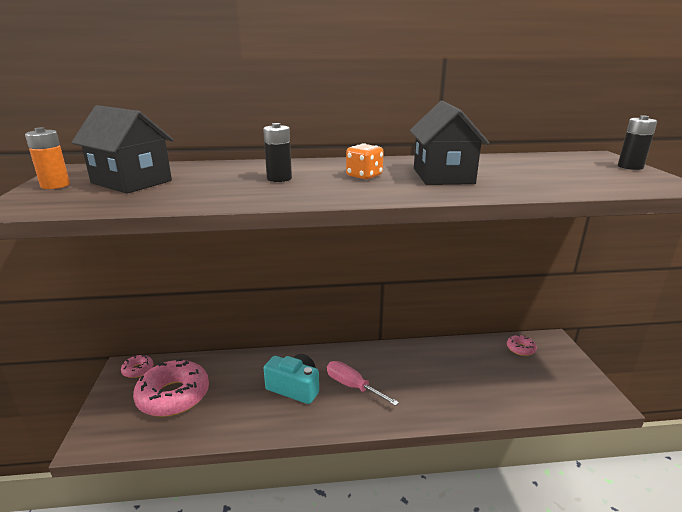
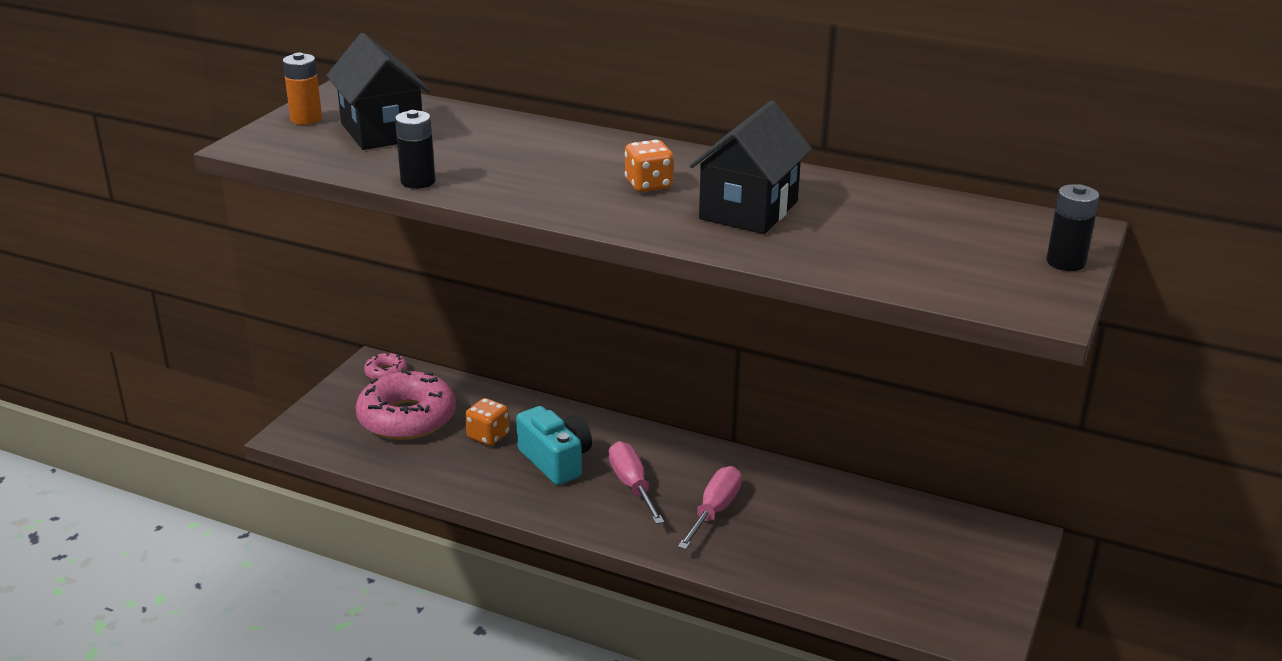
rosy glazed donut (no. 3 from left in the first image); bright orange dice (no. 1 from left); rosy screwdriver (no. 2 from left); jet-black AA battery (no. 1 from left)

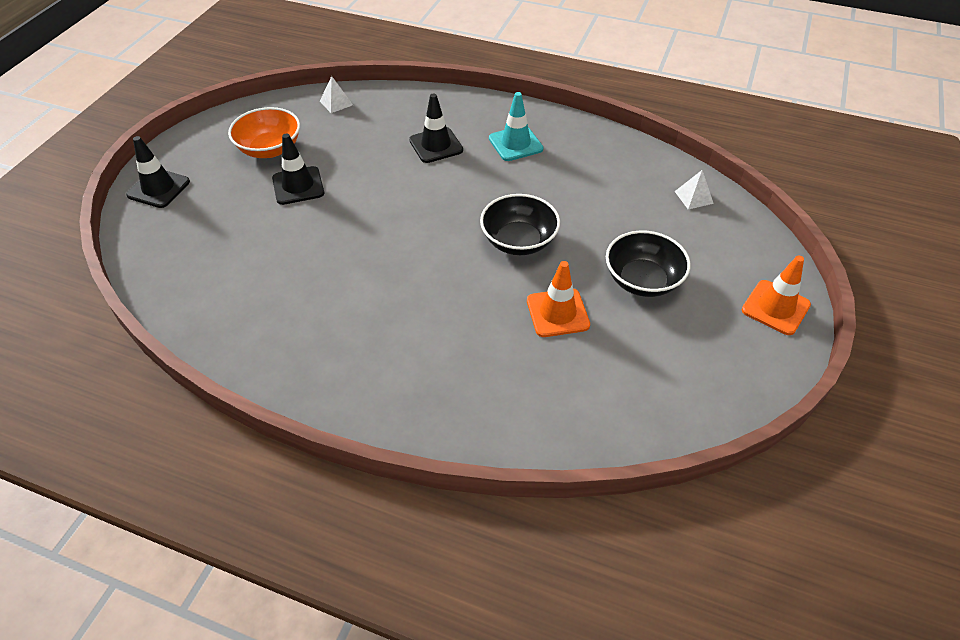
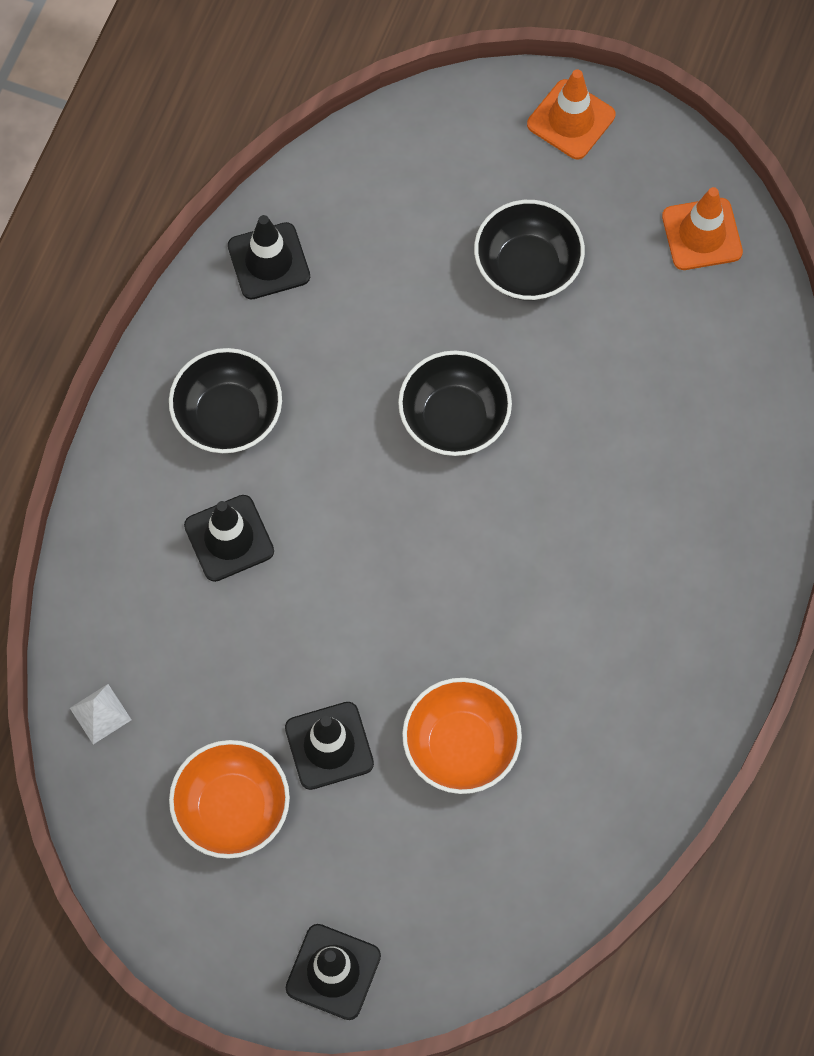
snow-white pyramid (no. 2 from left in the first image); jet-black traffic cone (no. 2 from left); bright orange bowl (no. 2 from left); bright orange traffic cone (no. 2 from left); jet-black bowl (no. 1 from left)

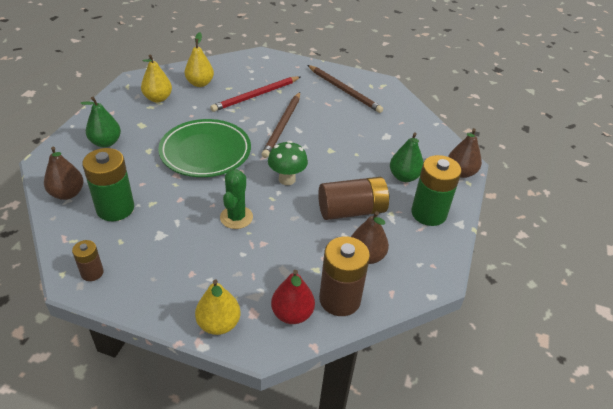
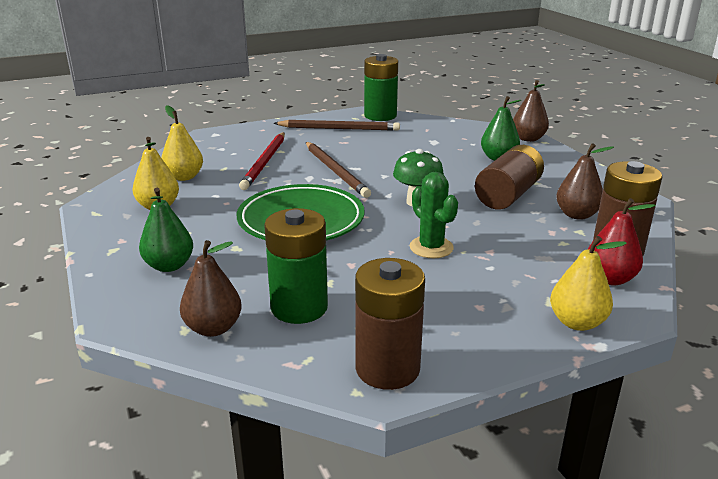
green AA battery (no. 2 from left); russet AA battery (no. 1 from left)

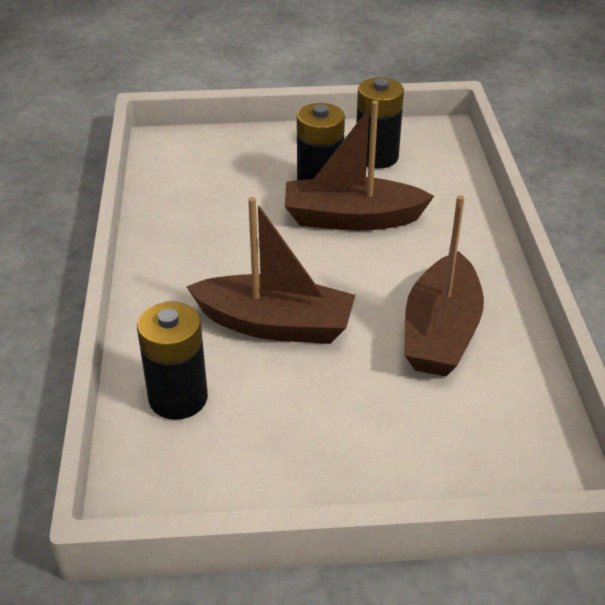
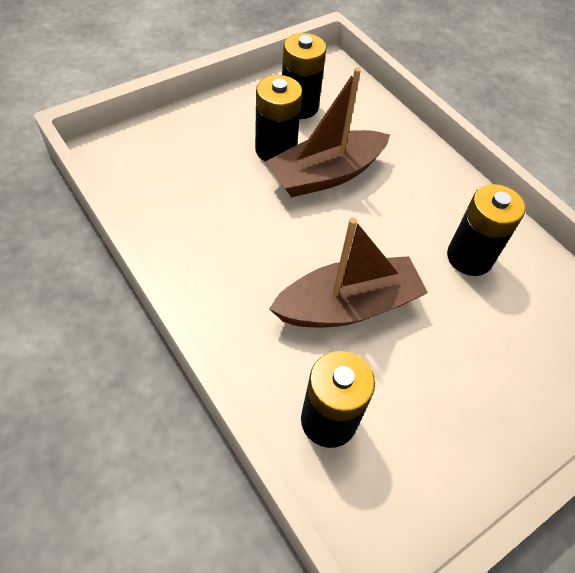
jet-black AA battery (no. 4 from left)

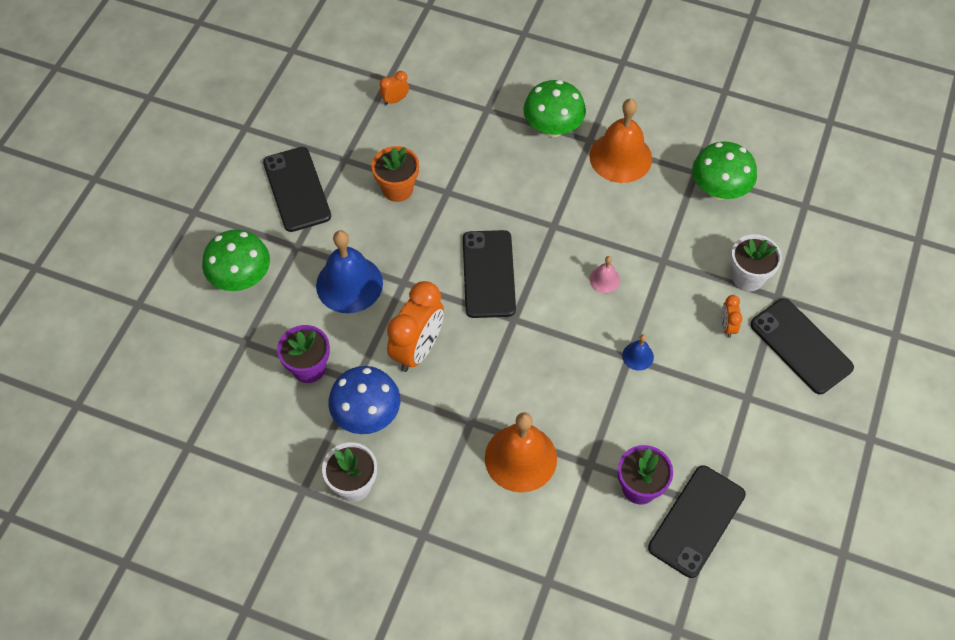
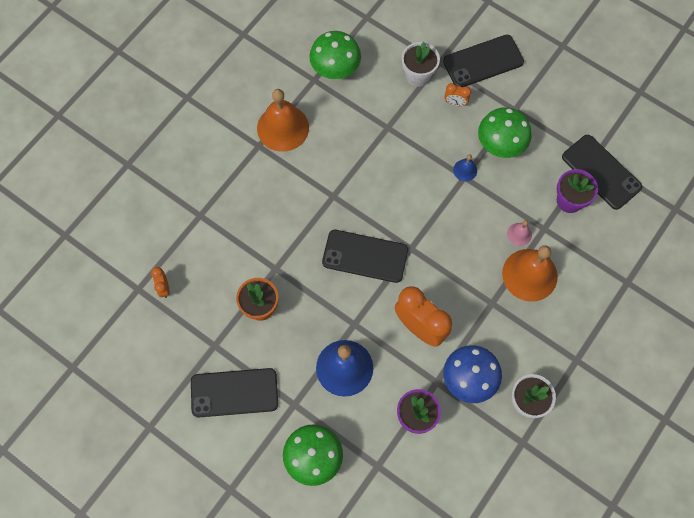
green fungus (no. 3 from left); rosy bell

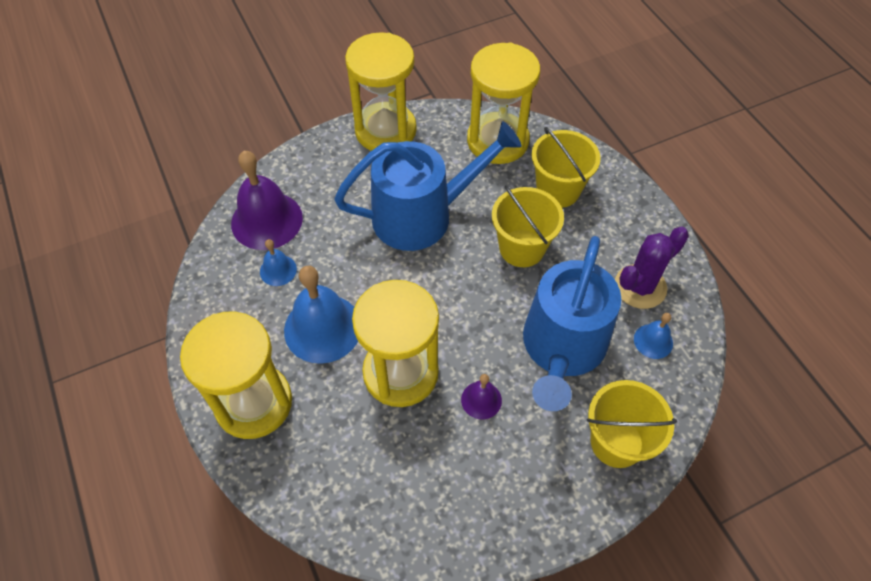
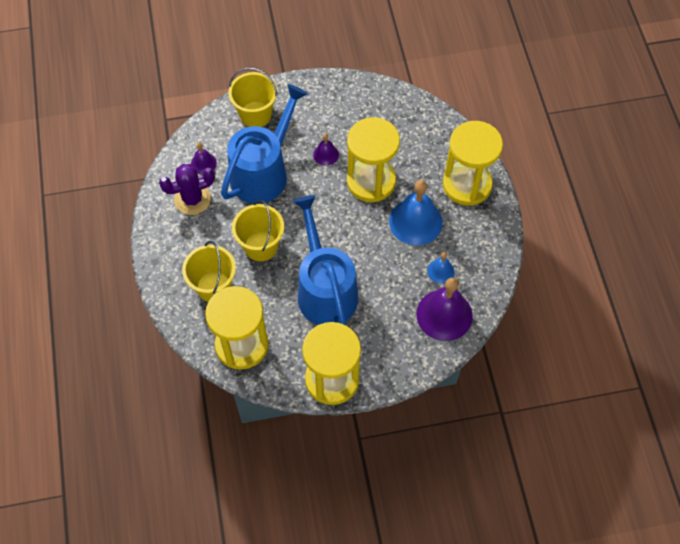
violet bell (no. 1 from left); blue sprinkling can (no. 2 from left)

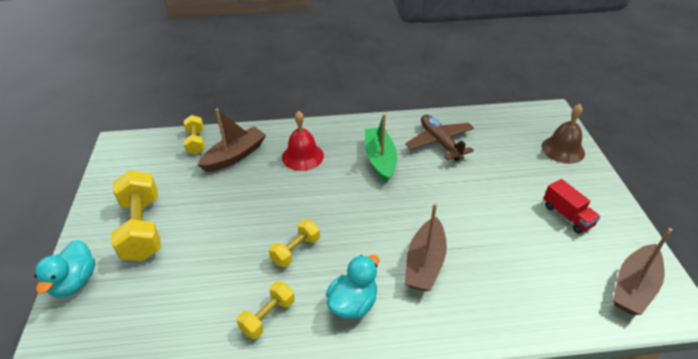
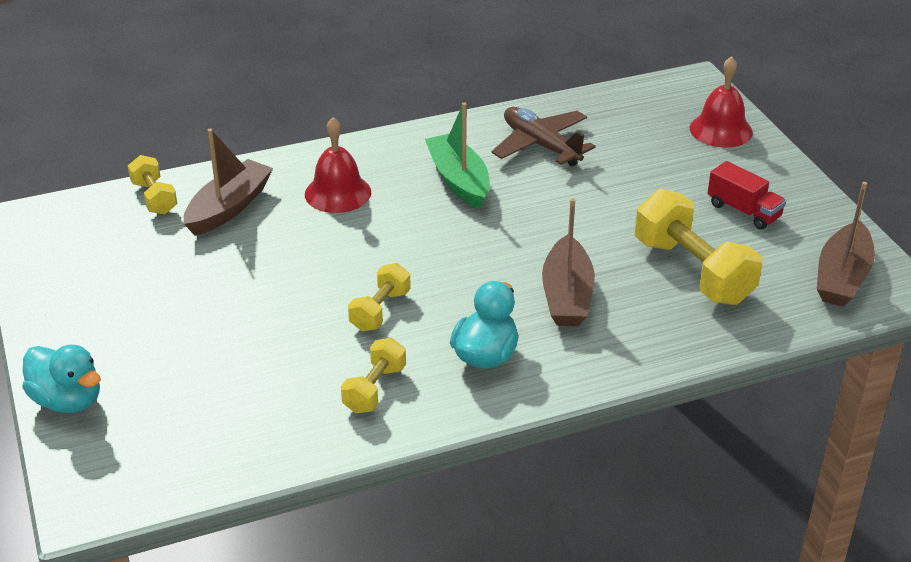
golden dumbbell (no. 4 from left); scarlet bell (no. 2 from left); turquoise rubber duck (no. 1 from left)

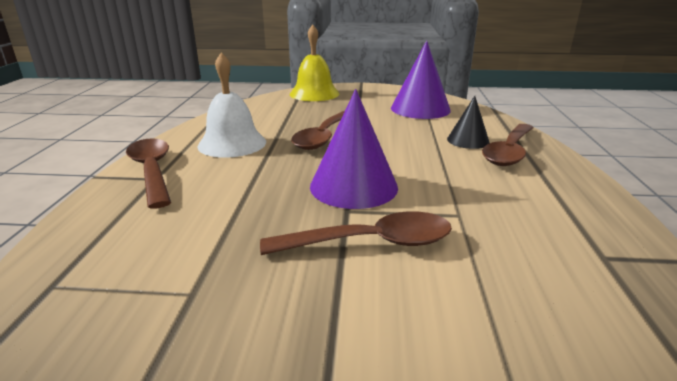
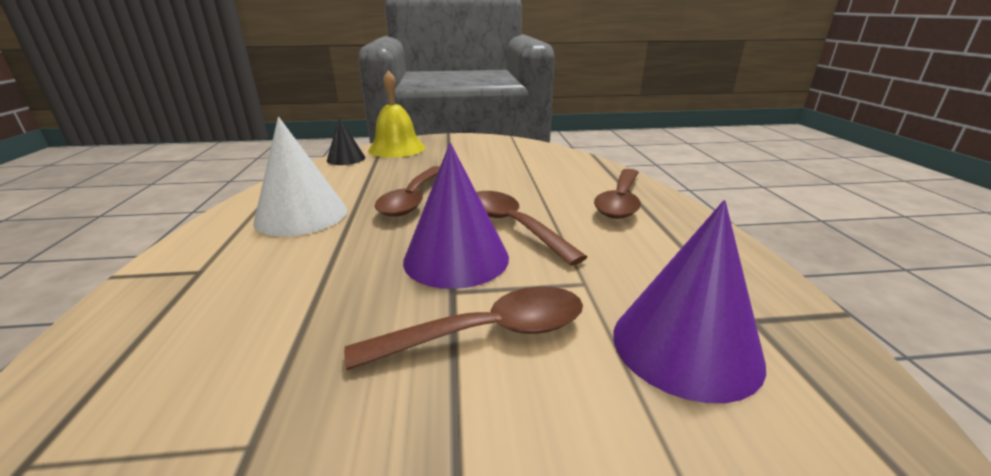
russet tablespoon (no. 3 from left); violet cone (no. 2 from left); jet-black cone; snow-white cone

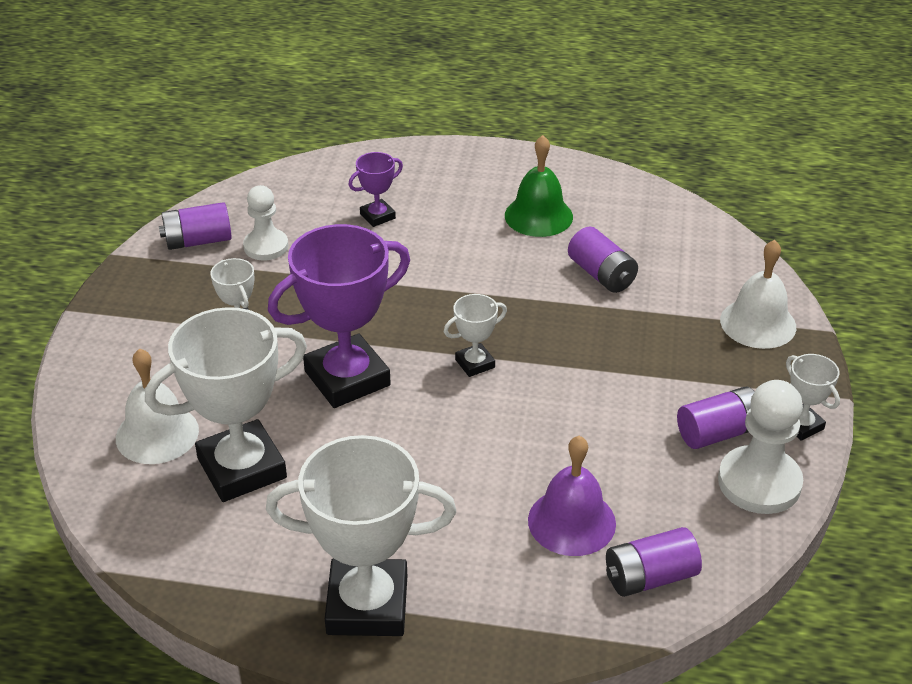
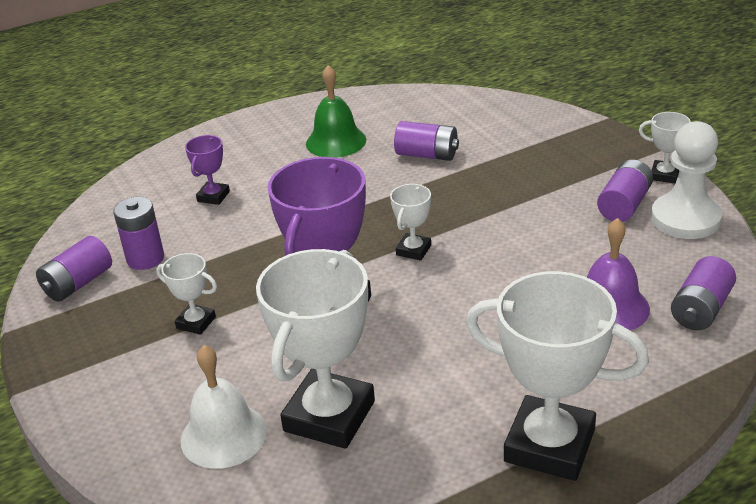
snow-white bell (no. 2 from left in the first image); violet AA battery (no. 2 from left); snow-white award cup (no. 4 from left)

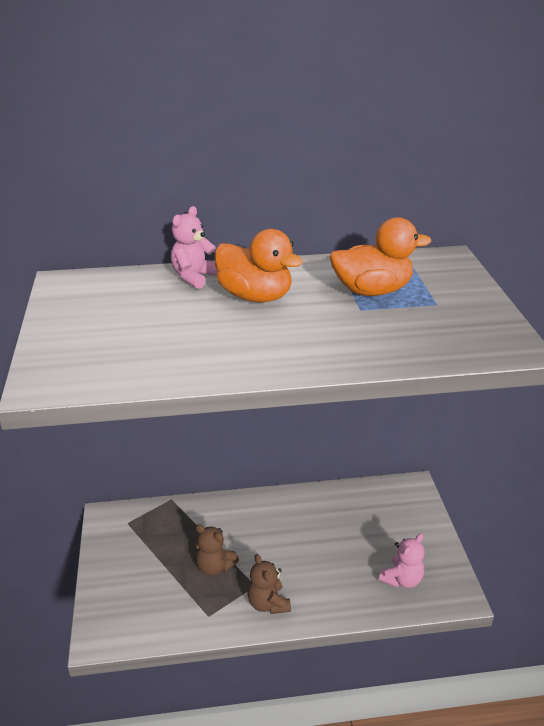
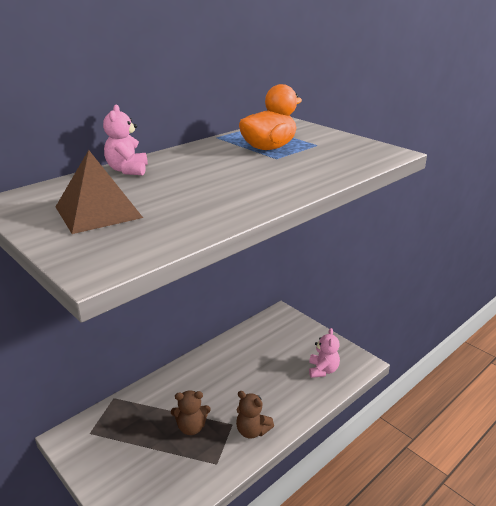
bright orange rubber duck (no. 1 from left in the first image); russet pyramid

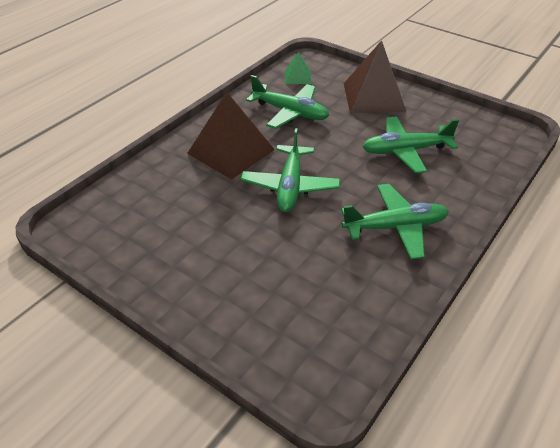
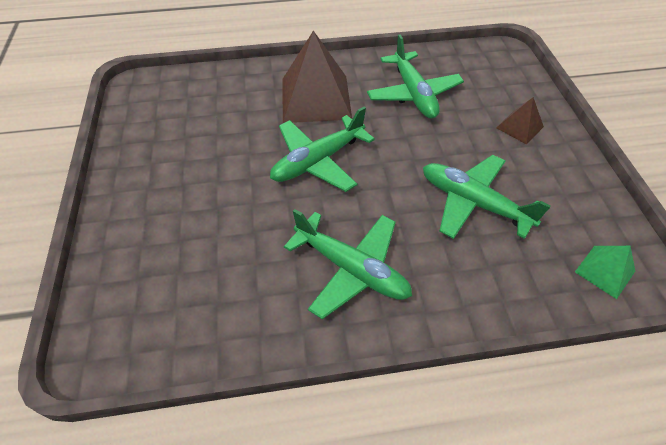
green pyramid; russet pyramid (no. 2 from left)

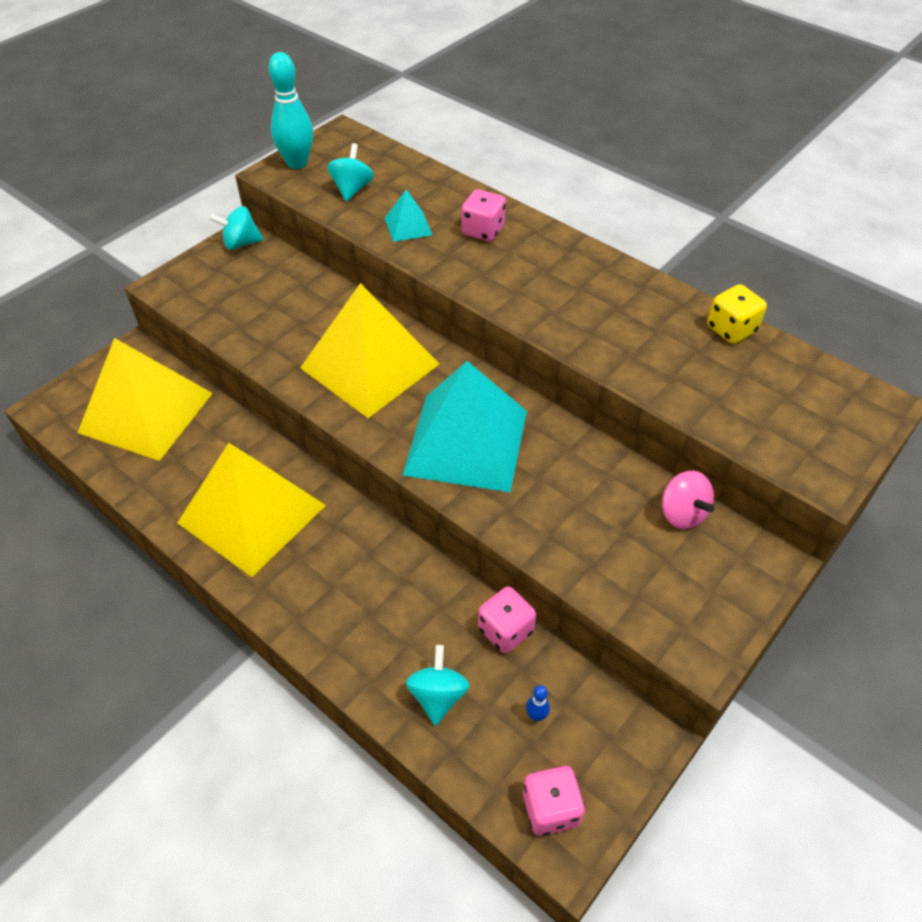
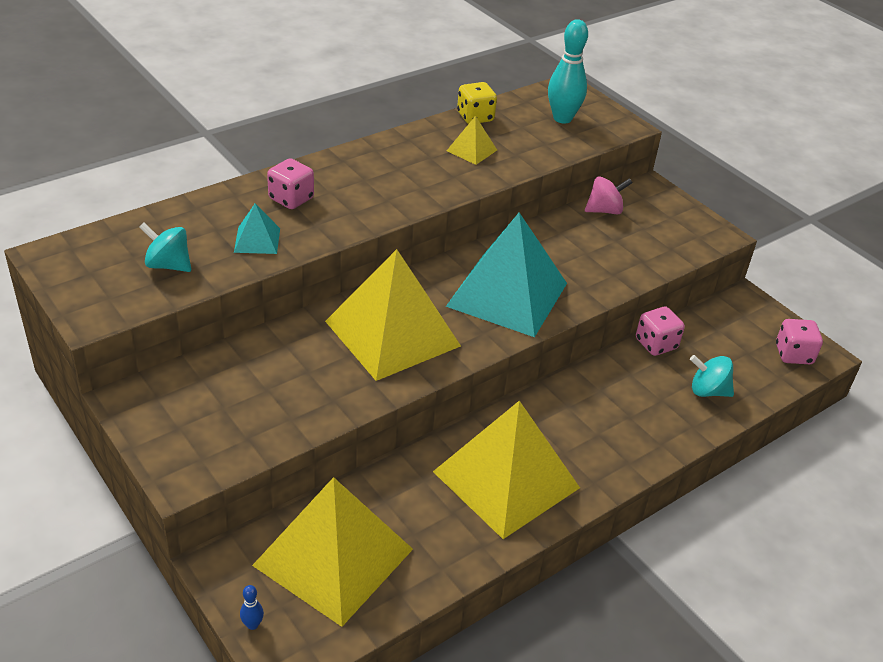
turquoise toy top (no. 1 from left in the first image); golden pyramid (no. 3 from left); turquoise skittle; blue skittle

